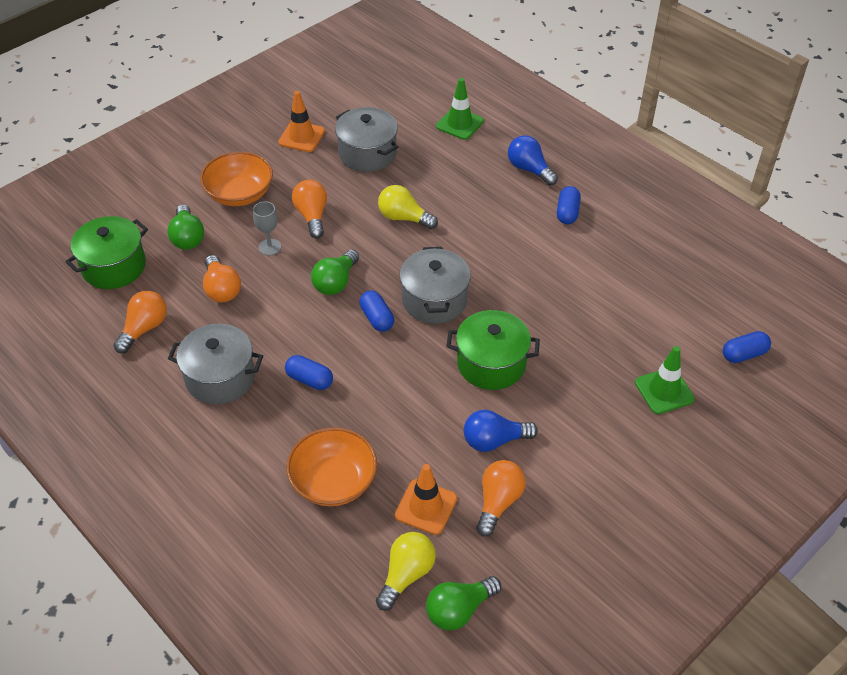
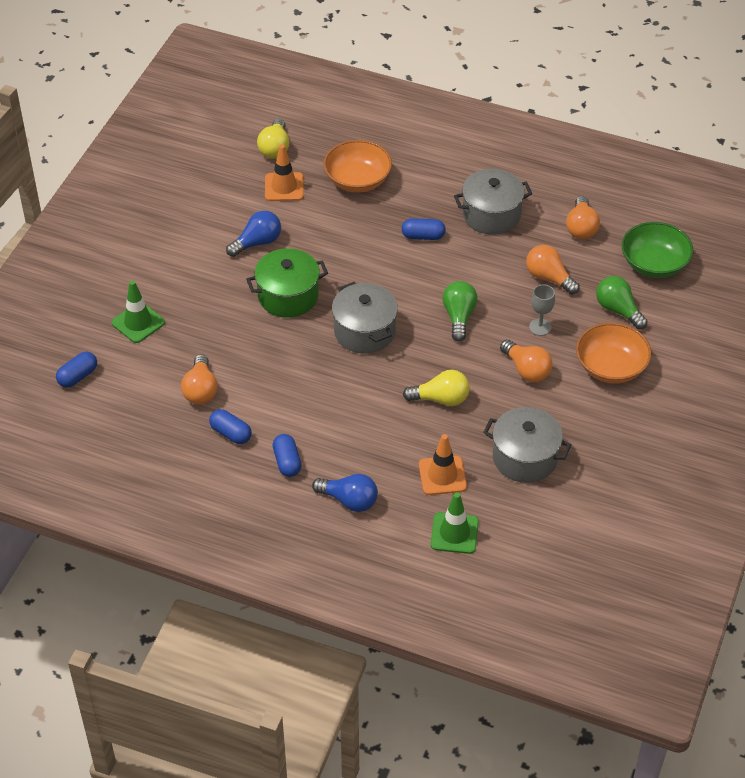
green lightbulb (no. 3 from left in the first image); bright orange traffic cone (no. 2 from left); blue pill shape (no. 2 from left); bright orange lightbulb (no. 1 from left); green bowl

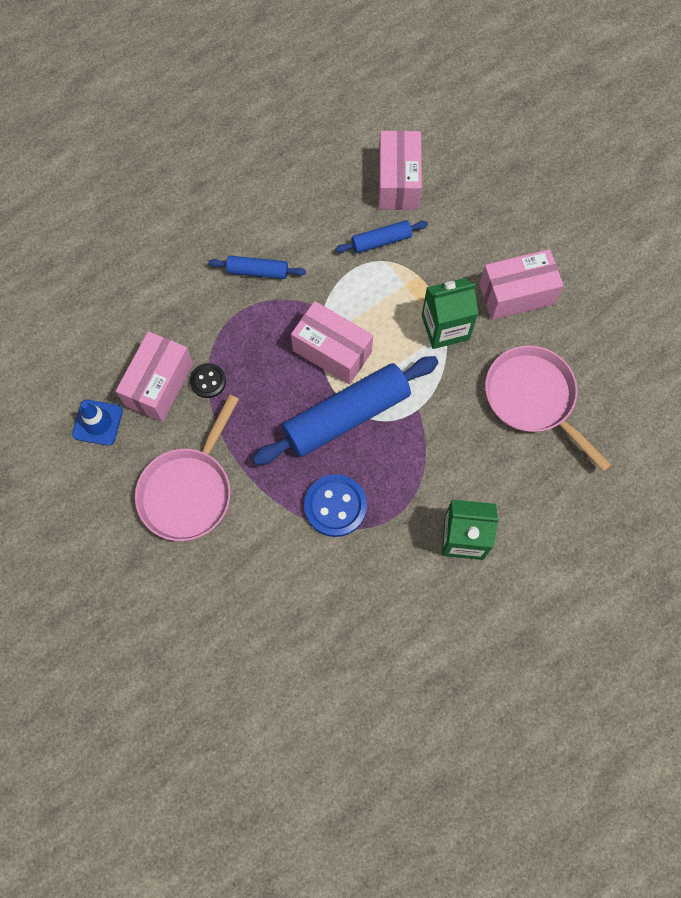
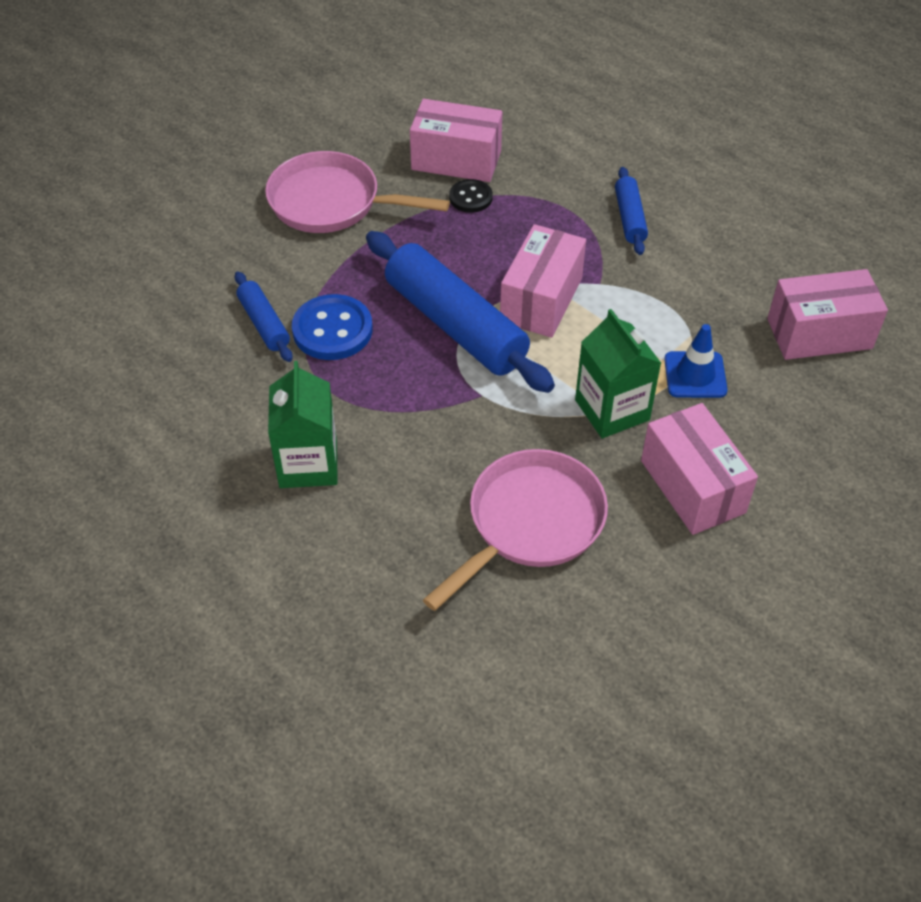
blue traffic cone; blue dough roller (no. 1 from left)

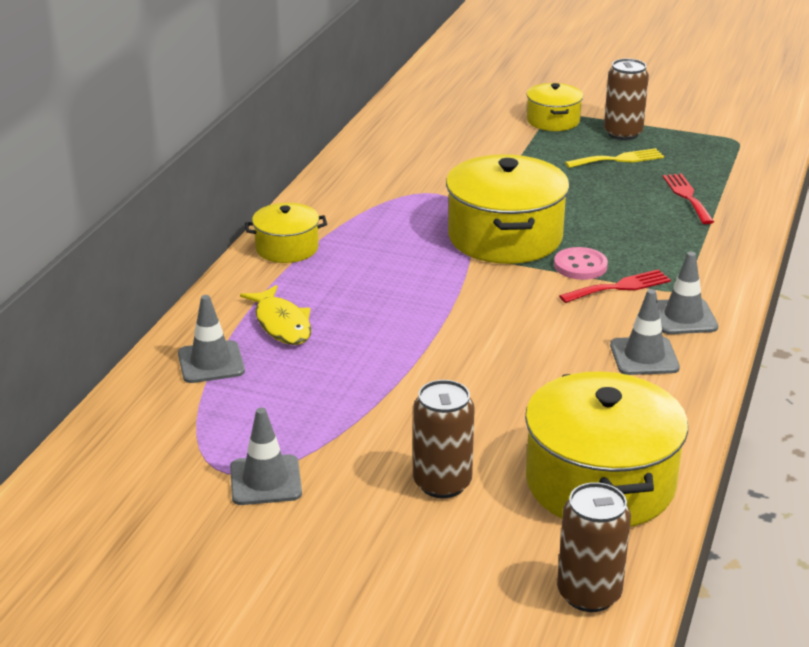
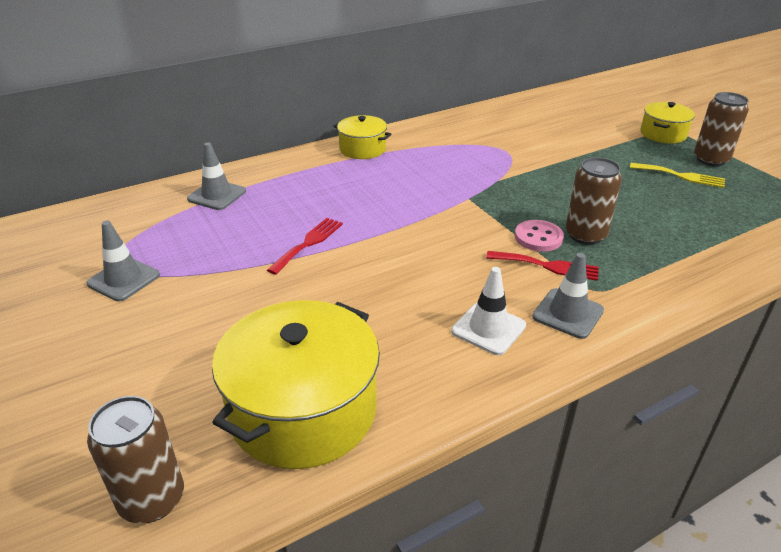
golden toy fish; golden stockpot (no. 2 from left in the first image); russet can (no. 2 from left); scarlet fork (no. 1 from left); snow-white traffic cone

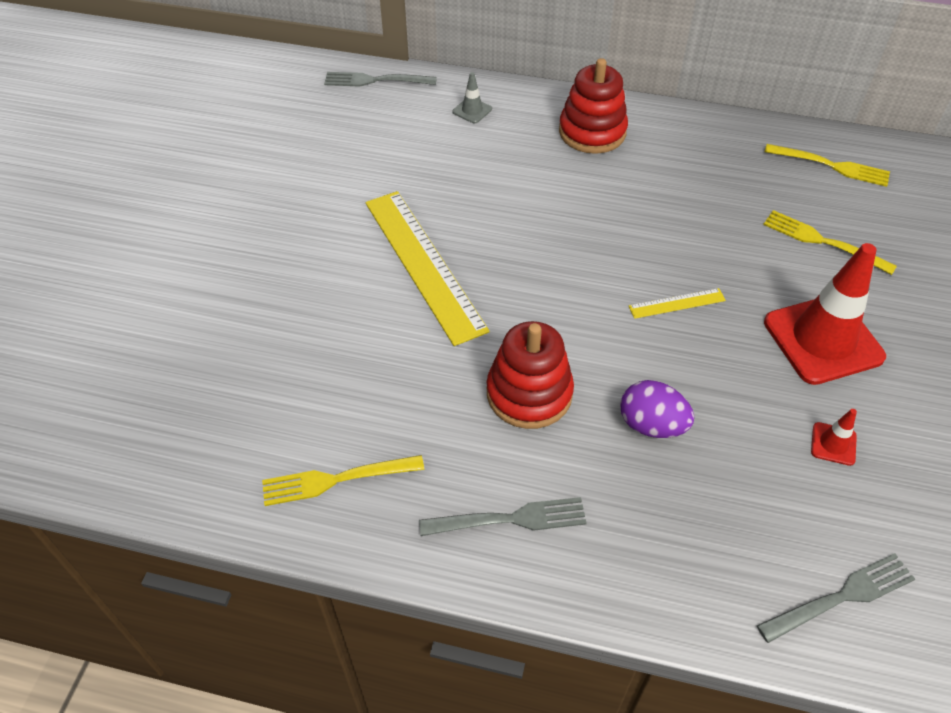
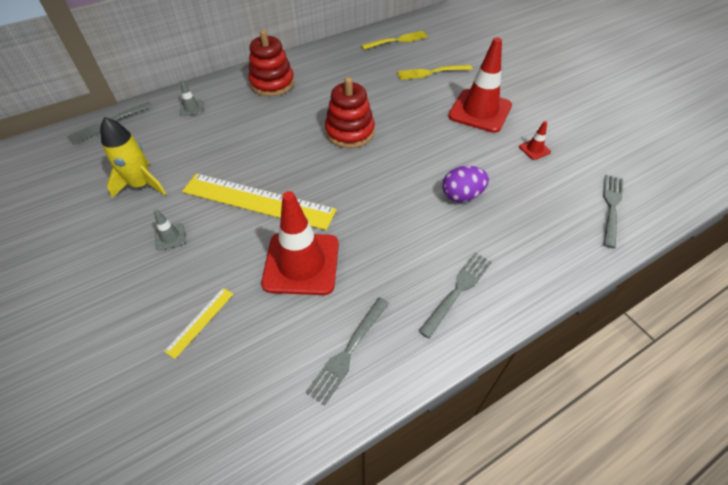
golden spaceship; grey traffic cone (no. 1 from left); scarlet traffic cone (no. 1 from left); scarlet ring stacker (no. 2 from left); golden measuring stick (no. 1 from left); grey fork (no. 2 from left)

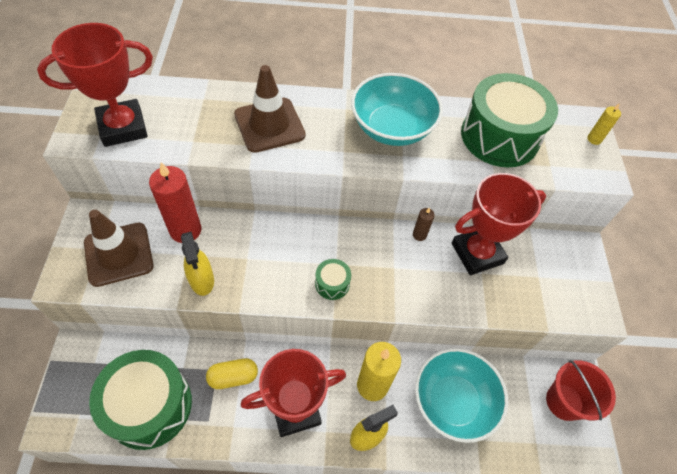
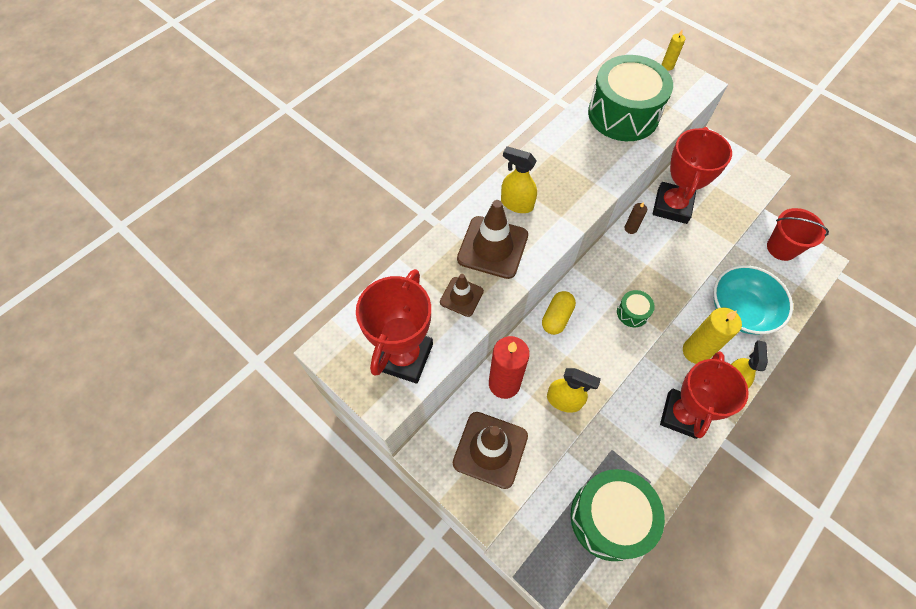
turquoise bowl (no. 1 from left in the first image); russet traffic cone (no. 1 from left); golden spray bottle (no. 1 from left); golden pill shape

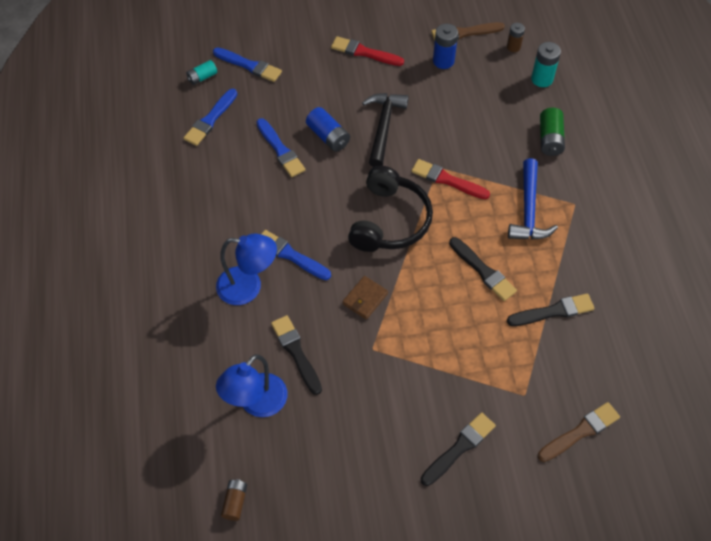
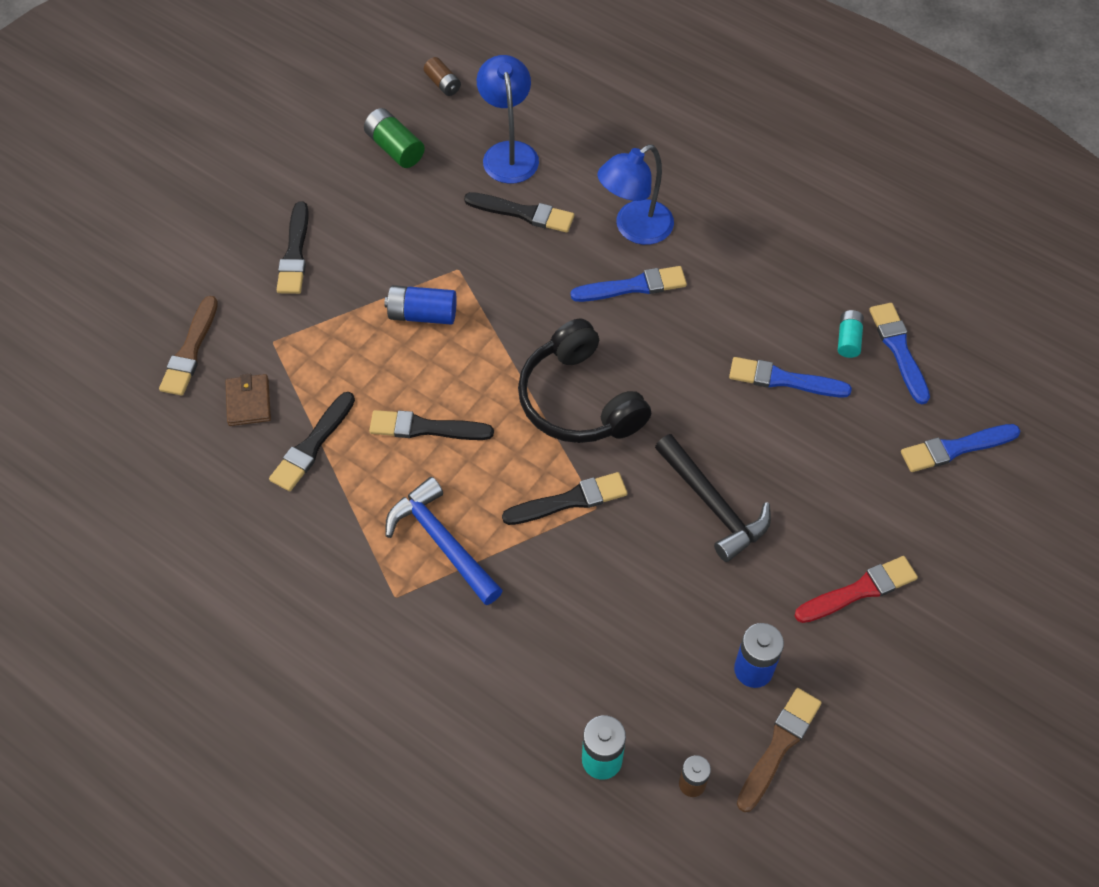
turquoise AA battery (no. 2 from left); blue AA battery (no. 1 from left); russet wallet; green AA battery; jet-black paint brush (no. 5 from left)

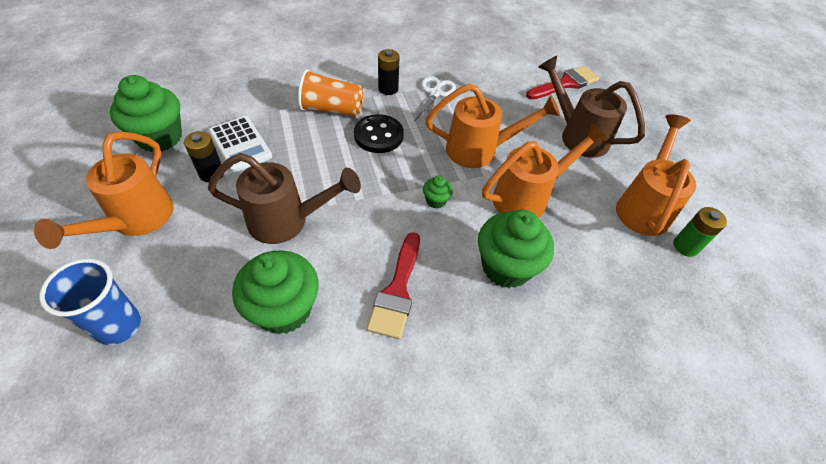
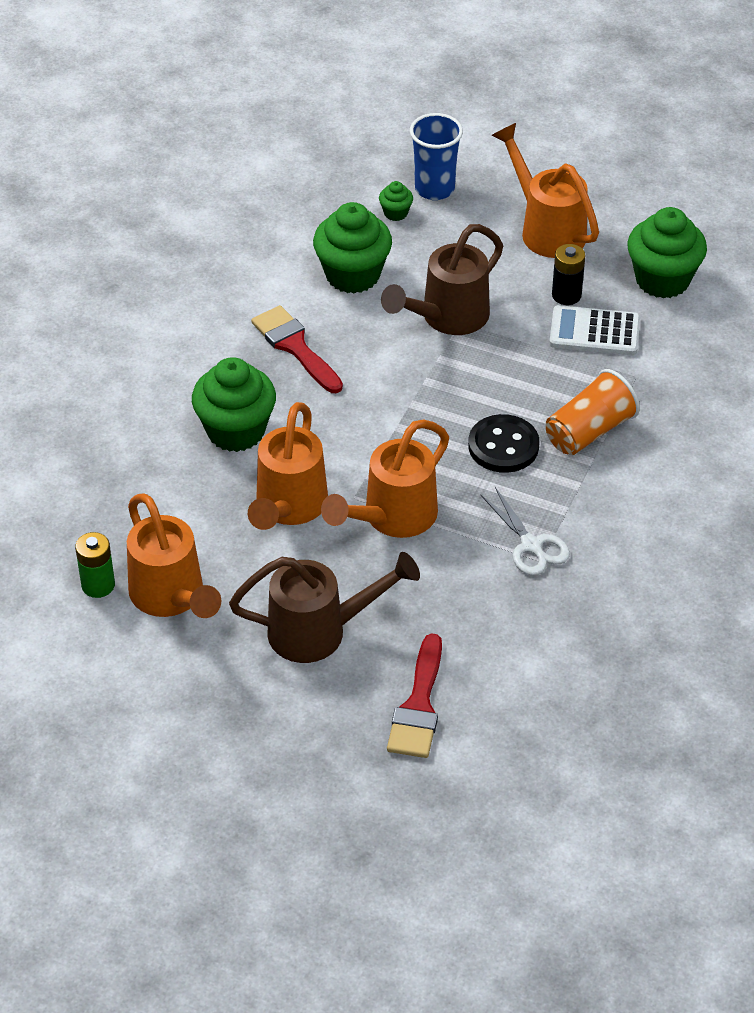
jet-black AA battery (no. 2 from left in the first image); green fairy cake (no. 3 from left)

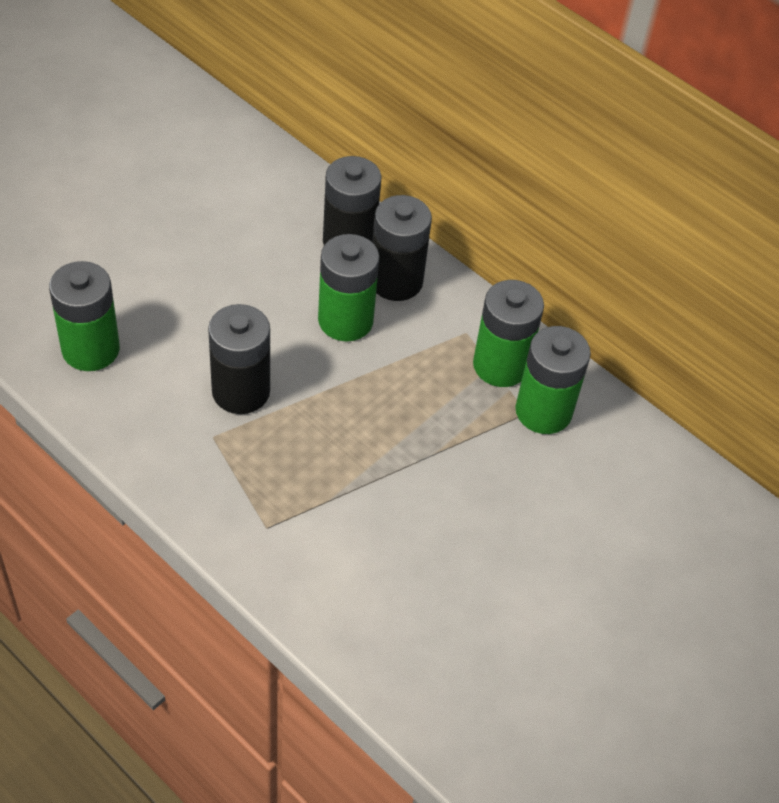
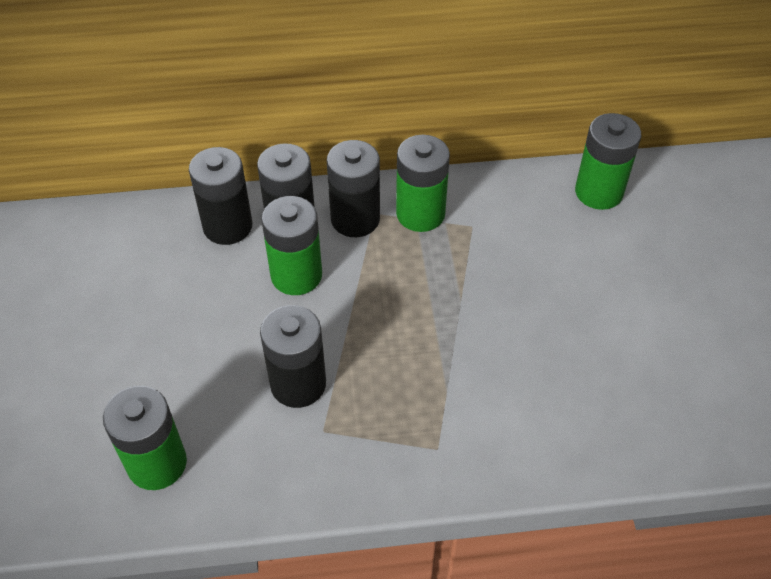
jet-black AA battery (no. 4 from left); green AA battery (no. 4 from left)

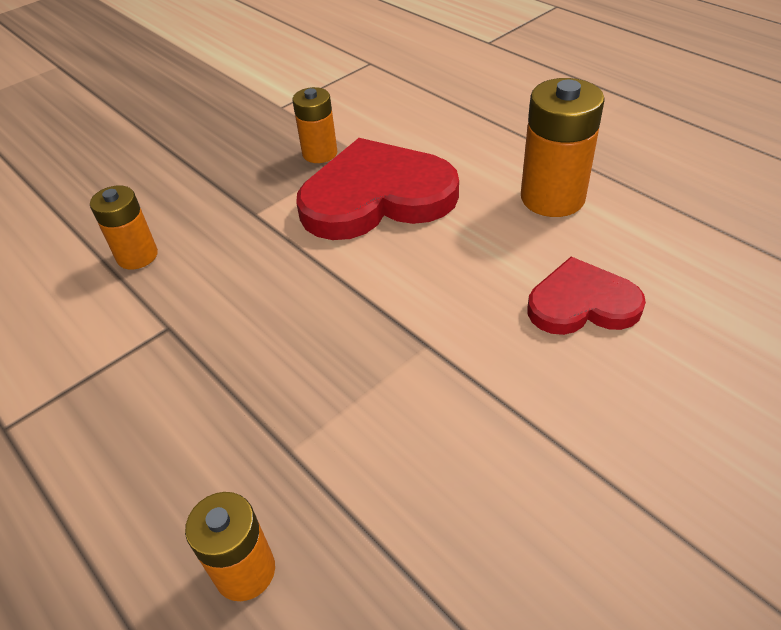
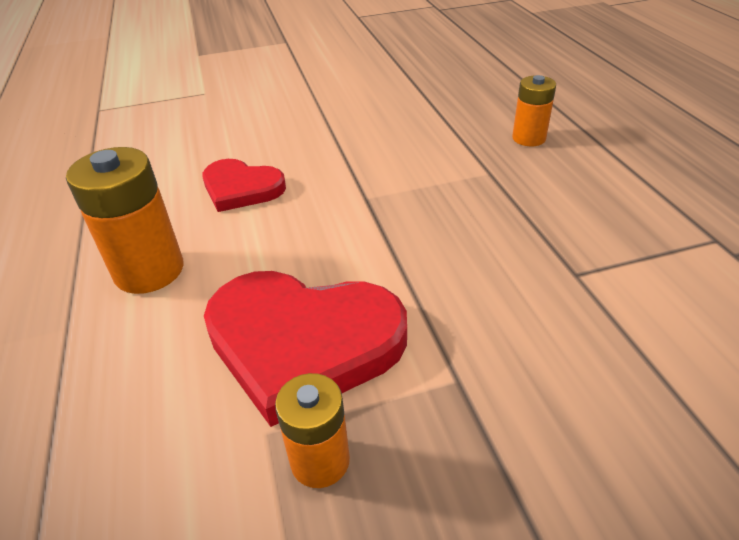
bright orange AA battery (no. 1 from left in the first image)

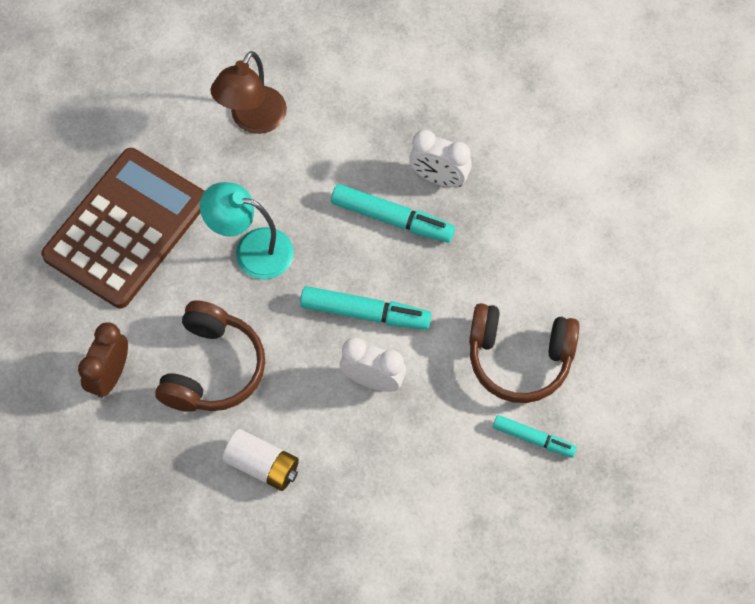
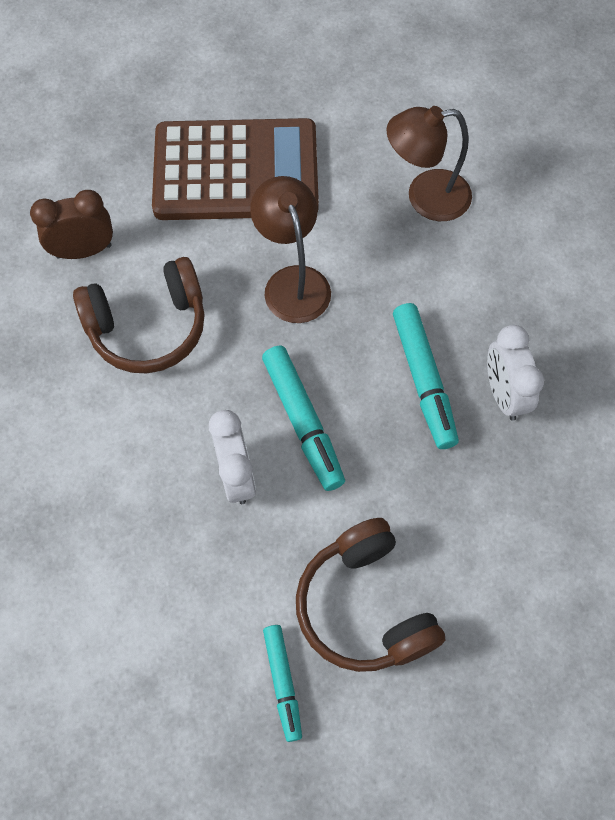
snow-white AA battery; russet desk lamp (no. 1 from left)

